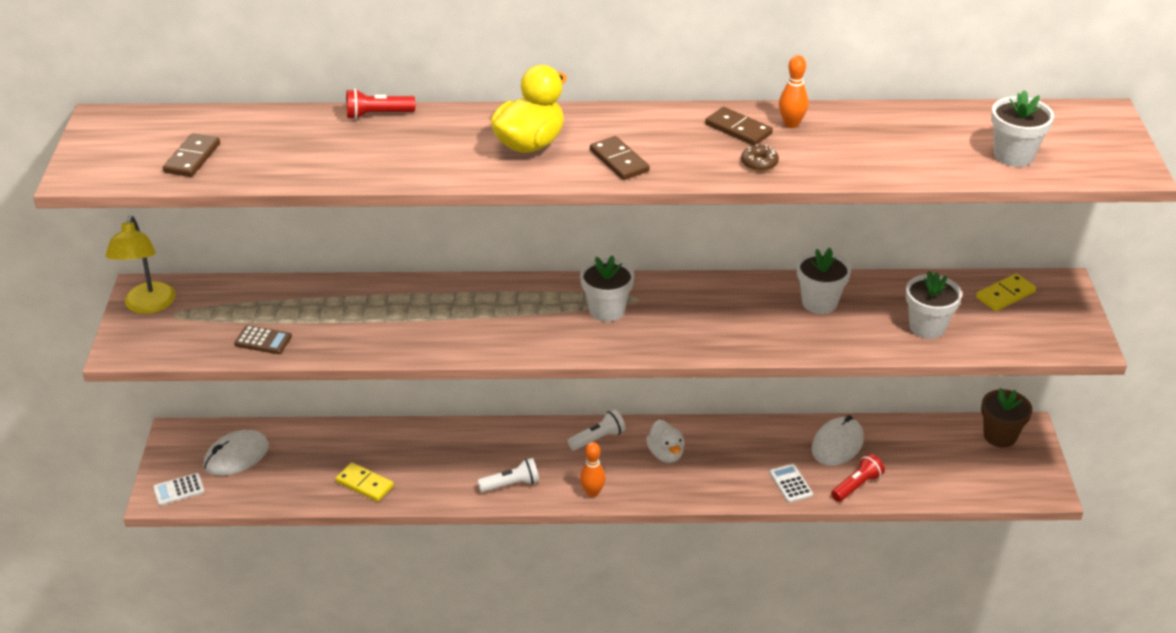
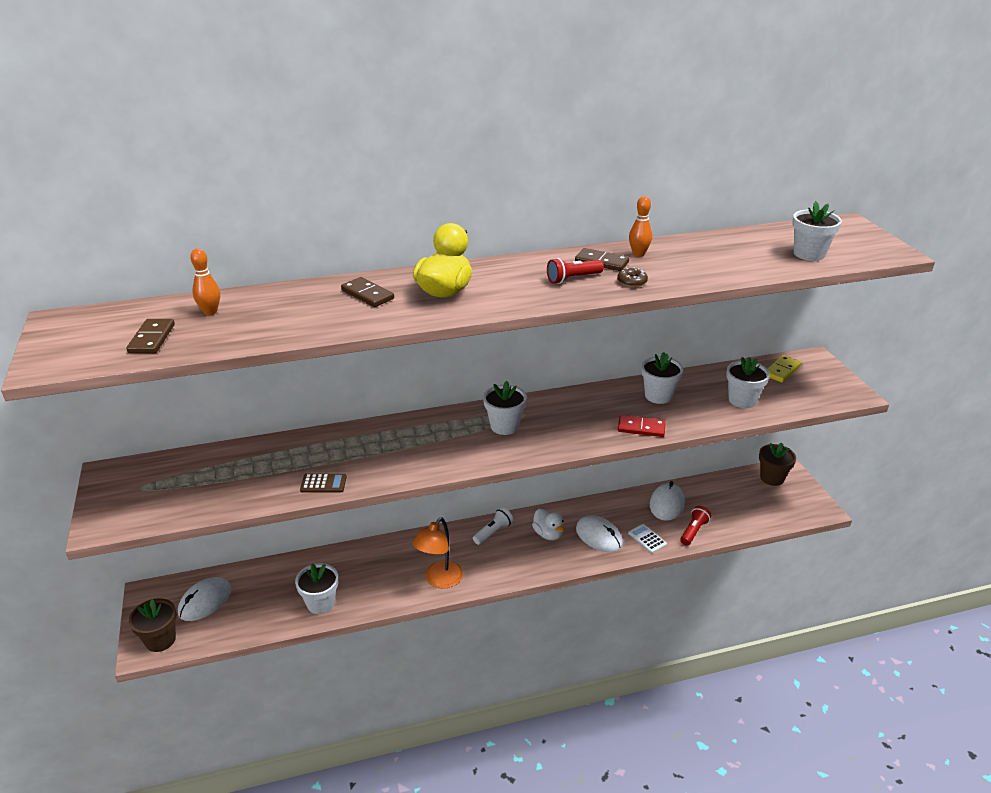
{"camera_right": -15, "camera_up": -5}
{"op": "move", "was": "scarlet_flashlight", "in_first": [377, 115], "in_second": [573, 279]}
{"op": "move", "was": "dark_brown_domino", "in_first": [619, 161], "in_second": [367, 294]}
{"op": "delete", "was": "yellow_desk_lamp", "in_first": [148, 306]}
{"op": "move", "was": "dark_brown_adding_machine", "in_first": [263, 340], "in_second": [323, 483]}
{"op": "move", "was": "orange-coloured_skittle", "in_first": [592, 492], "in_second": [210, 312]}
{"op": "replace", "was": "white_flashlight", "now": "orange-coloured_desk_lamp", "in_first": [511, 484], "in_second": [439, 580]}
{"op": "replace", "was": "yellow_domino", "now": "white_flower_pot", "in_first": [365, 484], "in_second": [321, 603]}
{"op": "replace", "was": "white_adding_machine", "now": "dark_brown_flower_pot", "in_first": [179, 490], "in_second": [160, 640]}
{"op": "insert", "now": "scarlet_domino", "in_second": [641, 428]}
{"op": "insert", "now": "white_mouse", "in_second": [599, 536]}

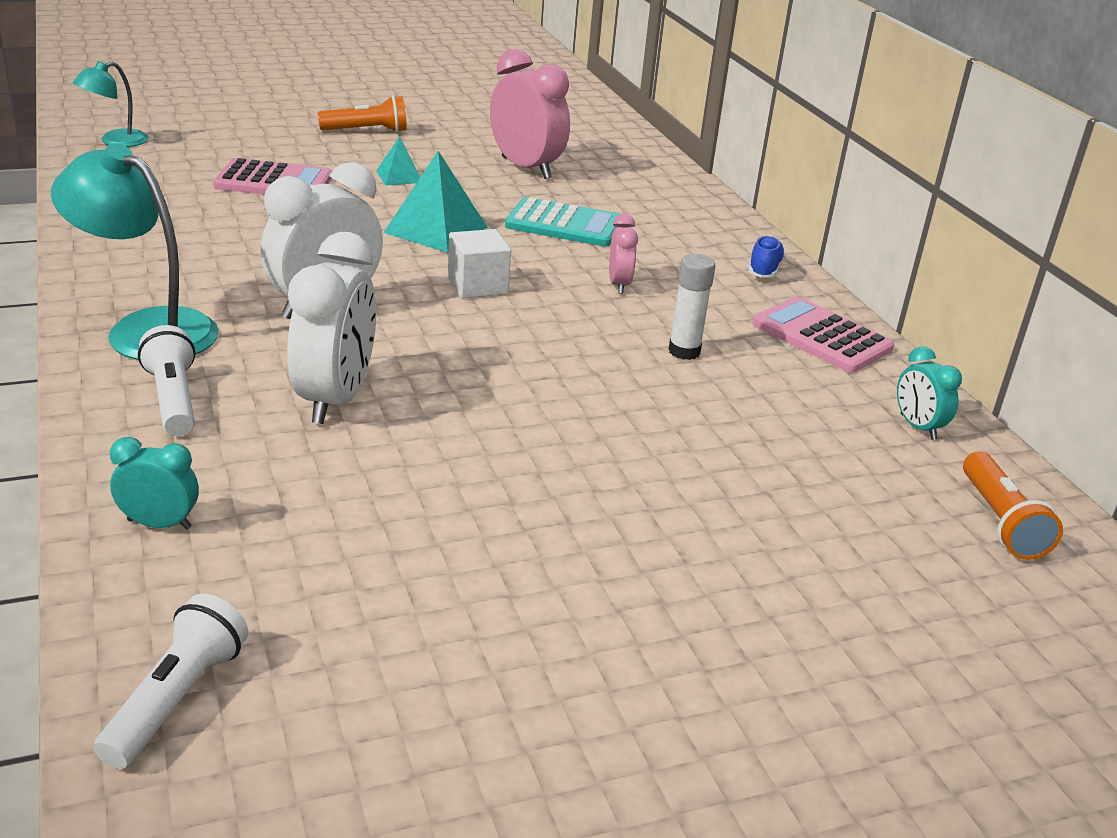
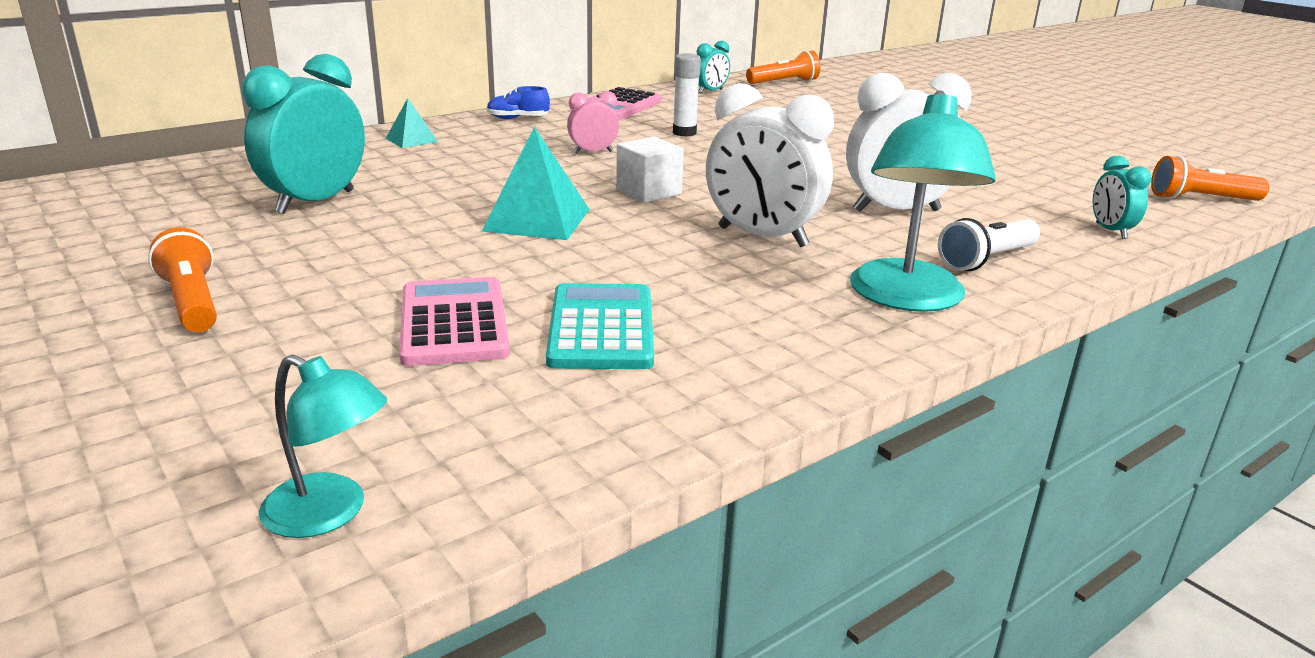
{"camera_right": -105, "camera_up": -5}
{"op": "recolor", "was": "rosy_alarm_clock", "now": "turquoise_alarm_clock", "in_first": [526, 168], "in_second": [315, 202]}
{"op": "move", "was": "turquoise_pyramid", "in_first": [399, 176], "in_second": [411, 140]}
{"op": "move", "was": "turquoise_adding_machine", "in_first": [564, 224], "in_second": [601, 328]}
{"op": "recolor", "was": "white_flashlight", "now": "orange-coloured_flashlight", "in_first": [176, 699], "in_second": [1201, 199]}

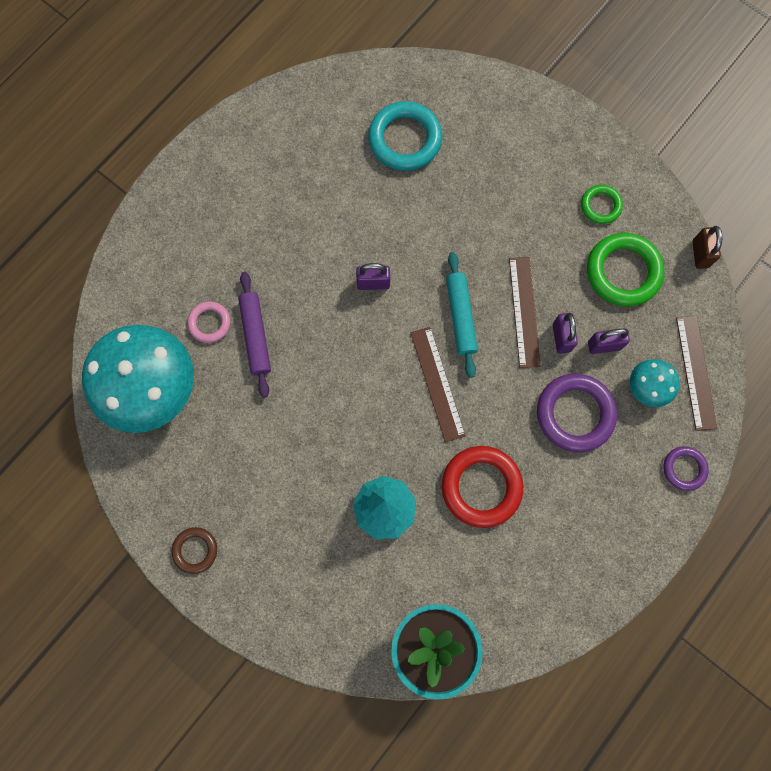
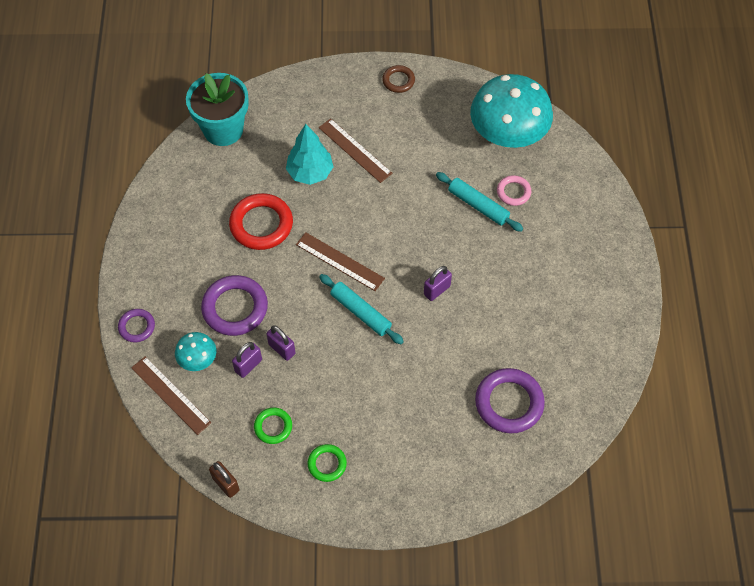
{"camera_right": 140, "camera_up": -15}
{"op": "recolor", "was": "turquoise_torus", "now": "royal_purple_torus", "in_first": [405, 139], "in_second": [509, 403]}
{"op": "resize", "was": "emerald_torus", "in_first": [623, 272], "in_second": [273, 427], "ratio": 0.55}
{"op": "move", "was": "dark_brown_ruler", "in_first": [524, 311], "in_second": [355, 150]}
{"op": "recolor", "was": "royal_purple_dough_roller", "now": "turquoise_dough_roller", "in_first": [255, 336], "in_second": [478, 205]}

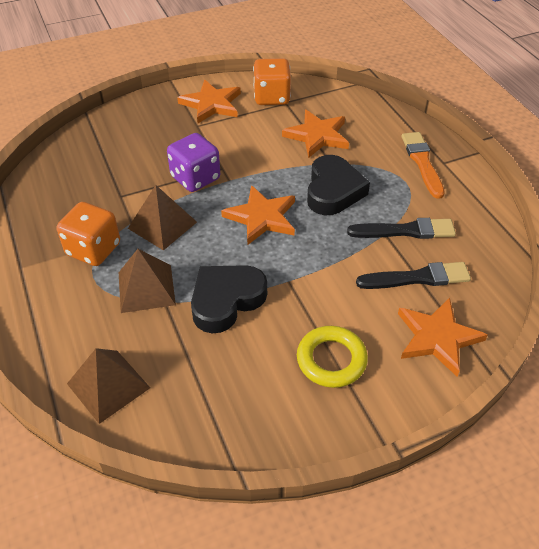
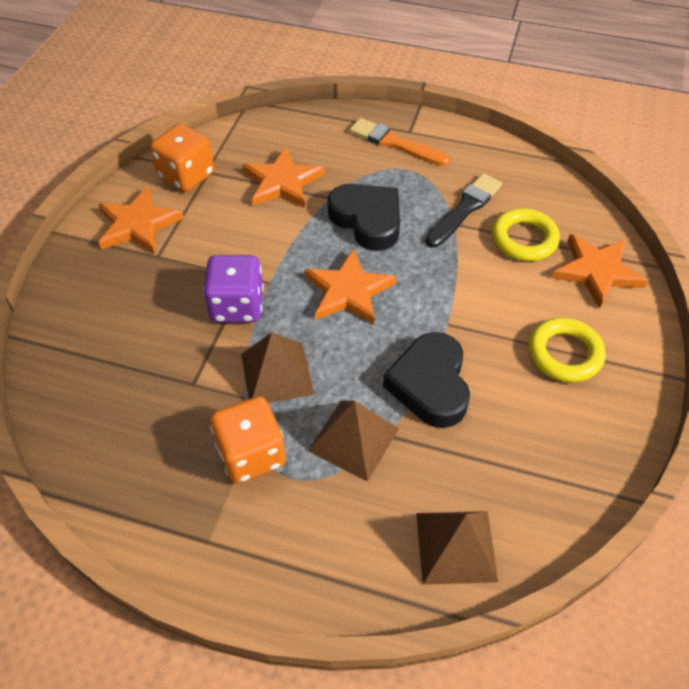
{"camera_right": -50, "camera_up": 5}
{"op": "replace", "was": "black_paintbrush", "now": "yellow_torus", "in_first": [417, 278], "in_second": [524, 239]}

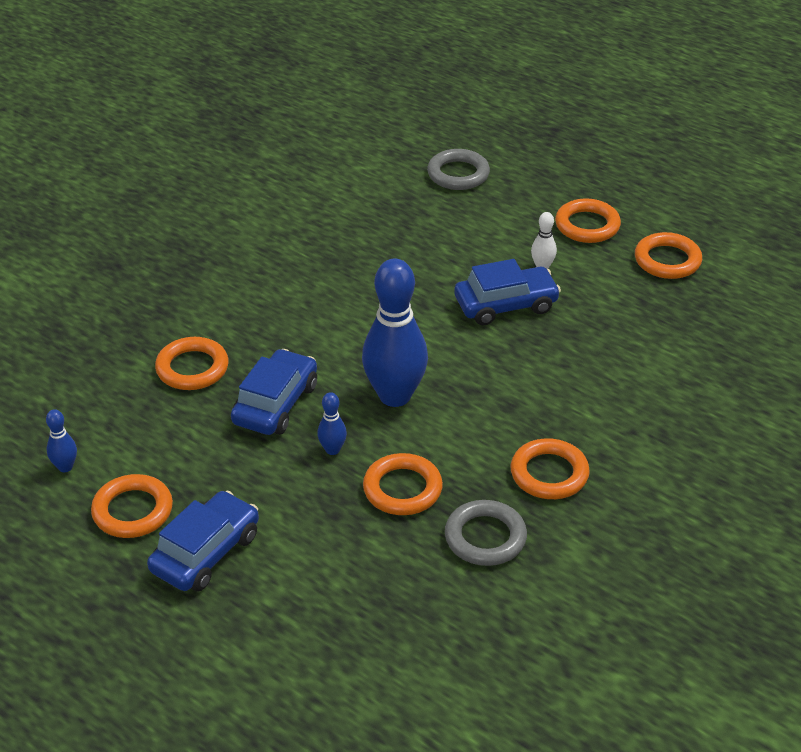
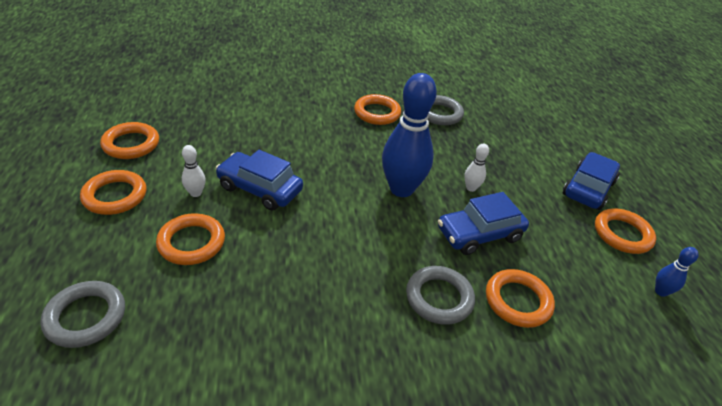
{"camera_right": -140, "camera_up": 0}
{"op": "recolor", "was": "royal_blue_skittle", "now": "white_skittle", "in_first": [332, 450], "in_second": [471, 188]}
{"op": "move", "was": "orange-coloured_torus", "in_first": [402, 489], "in_second": [191, 242]}
{"op": "rotate", "was": "royal_blue_car", "in_first": [206, 553], "in_second": [588, 188], "clockwise": 135}
{"op": "insert", "now": "gray_torus", "in_second": [439, 298]}

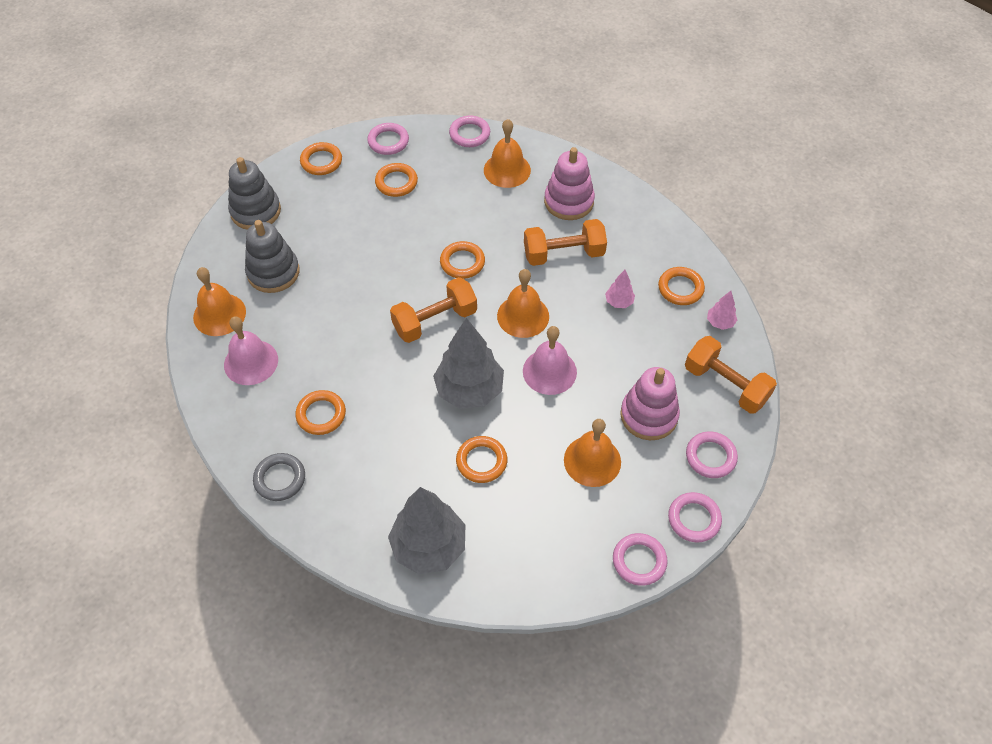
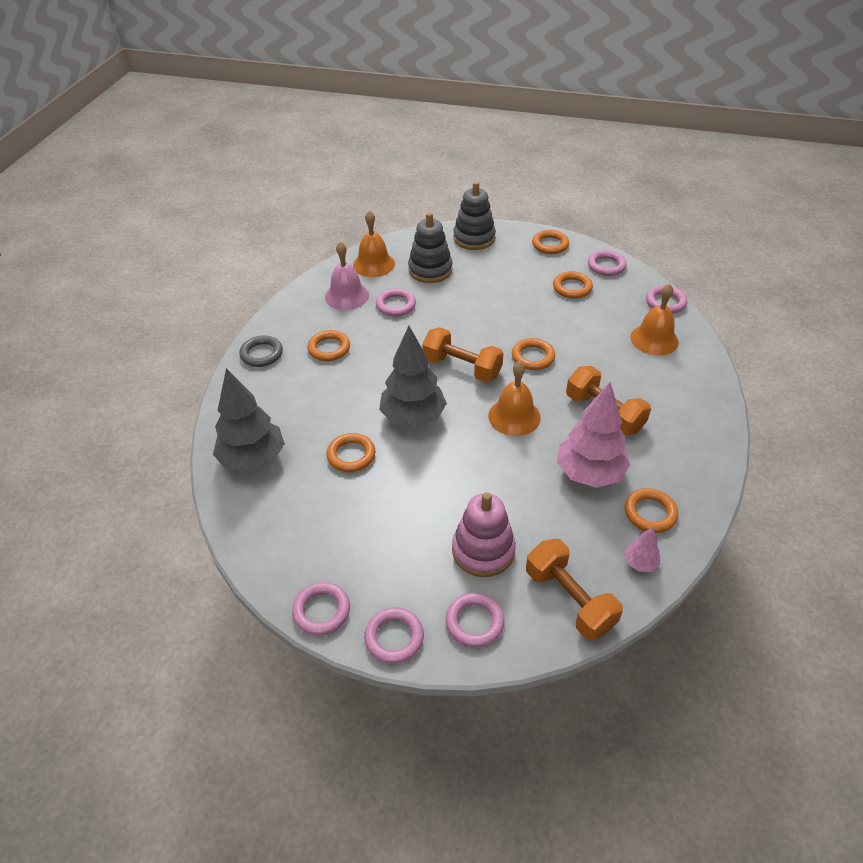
{"camera_right": 60, "camera_up": -10}
{"op": "delete", "was": "rosy_stacking_toy", "in_first": [569, 201]}
{"op": "resize", "was": "rosy_toy_tree", "in_first": [619, 302], "in_second": [589, 473], "ratio": 2.22}
{"op": "delete", "was": "rosy_school_bell", "in_first": [549, 371]}
{"op": "rotate", "was": "orange-coloured_dumbbell", "in_first": [725, 385], "in_second": [569, 599], "clockwise": -45}
{"op": "delete", "was": "orange-coloured_school_bell", "in_first": [592, 461]}
{"op": "insert", "now": "rosy_torus", "in_second": [396, 305]}

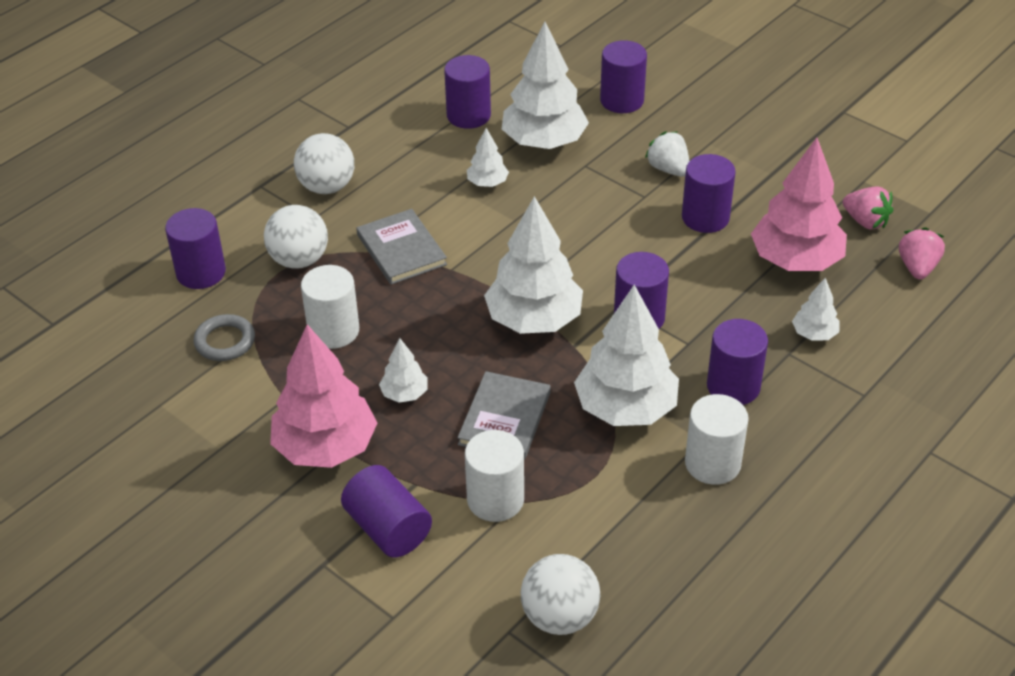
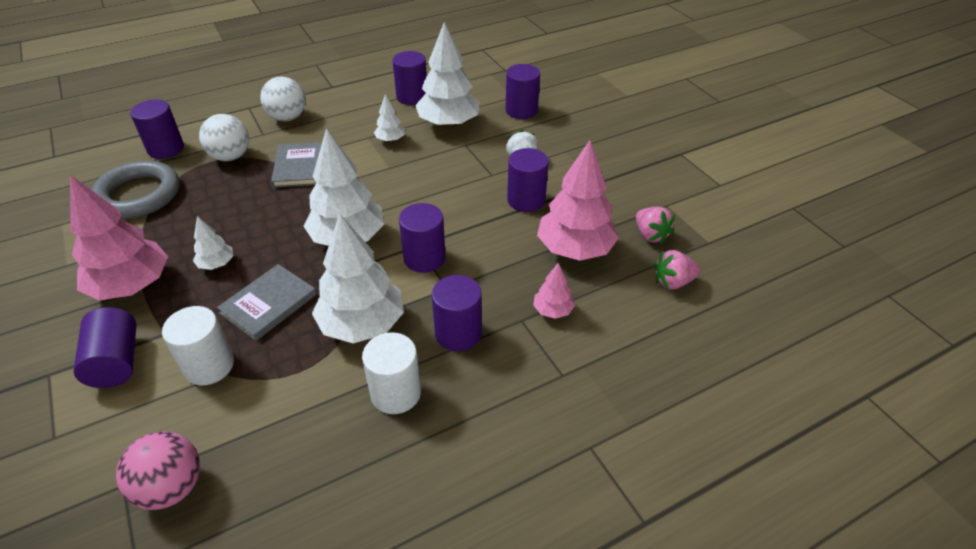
{"camera_right": 20, "camera_up": 0}
{"op": "rotate", "was": "rosy_berry", "in_first": [917, 267], "in_second": [673, 282], "clockwise": -135}
{"op": "delete", "was": "white_cylinder", "in_first": [333, 331]}
{"op": "recolor", "was": "white_toy_tree", "now": "rosy_toy_tree", "in_first": [814, 334], "in_second": [552, 310]}
{"op": "resize", "was": "gray_torus", "in_first": [225, 341], "in_second": [138, 195], "ratio": 1.84}
{"op": "recolor", "was": "white_sphere", "now": "rosy_sphere", "in_first": [559, 617], "in_second": [171, 487]}

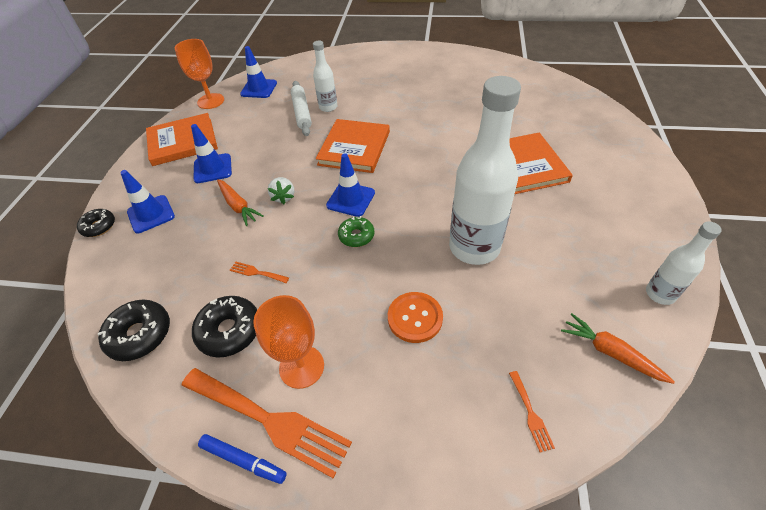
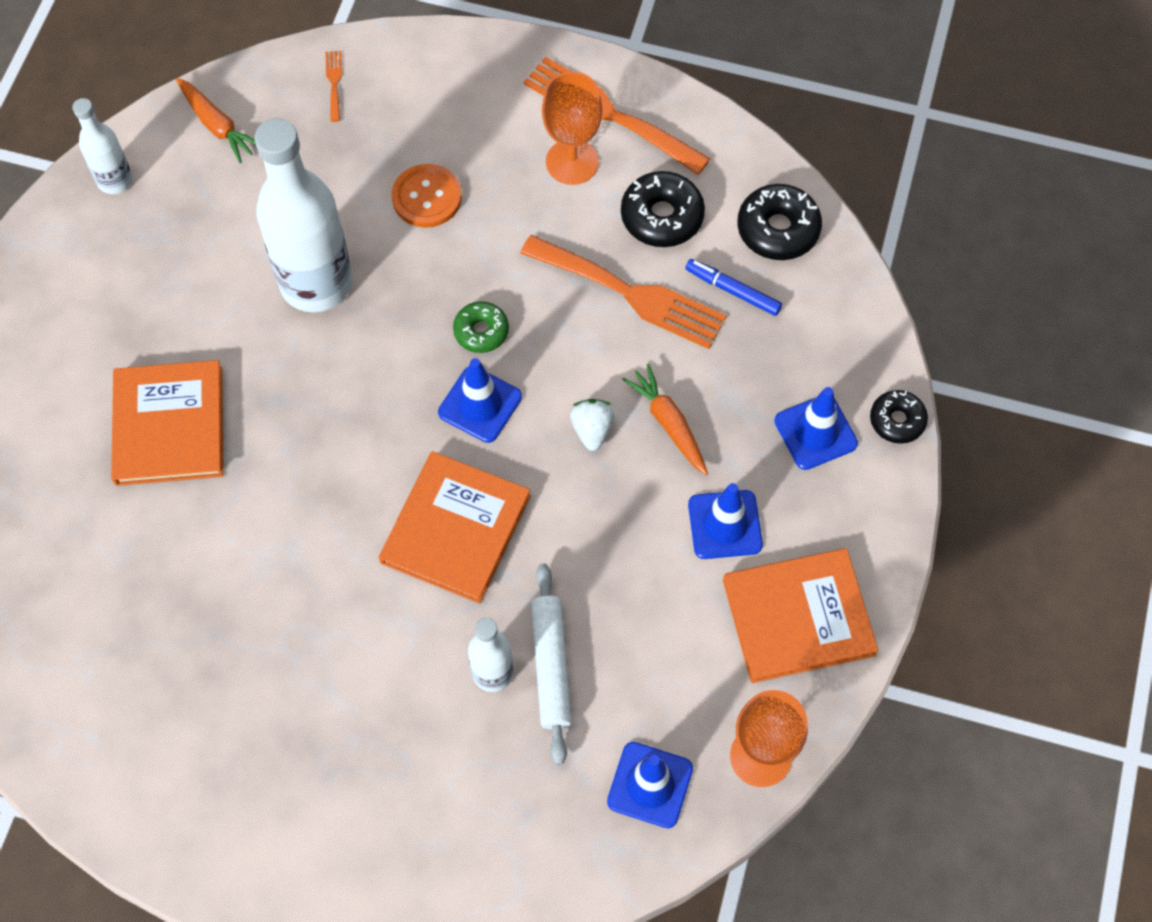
{"camera_right": -175, "camera_up": 15}
{"op": "resize", "was": "orange-coloured_fork", "in_first": [256, 272], "in_second": [631, 294], "ratio": 2.39}
{"op": "move", "was": "royal_blue_marker", "in_first": [243, 460], "in_second": [732, 290]}

